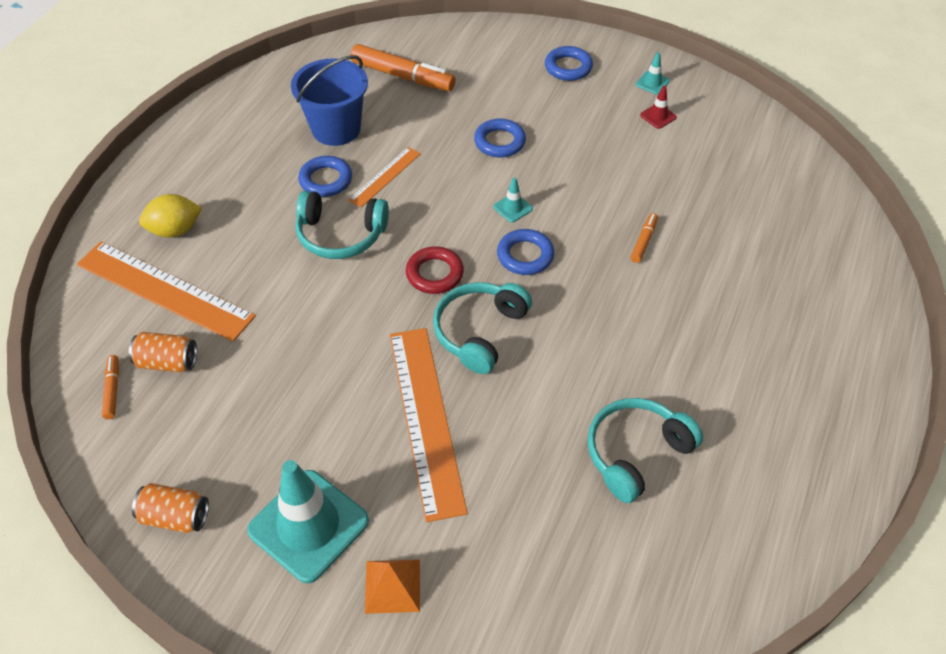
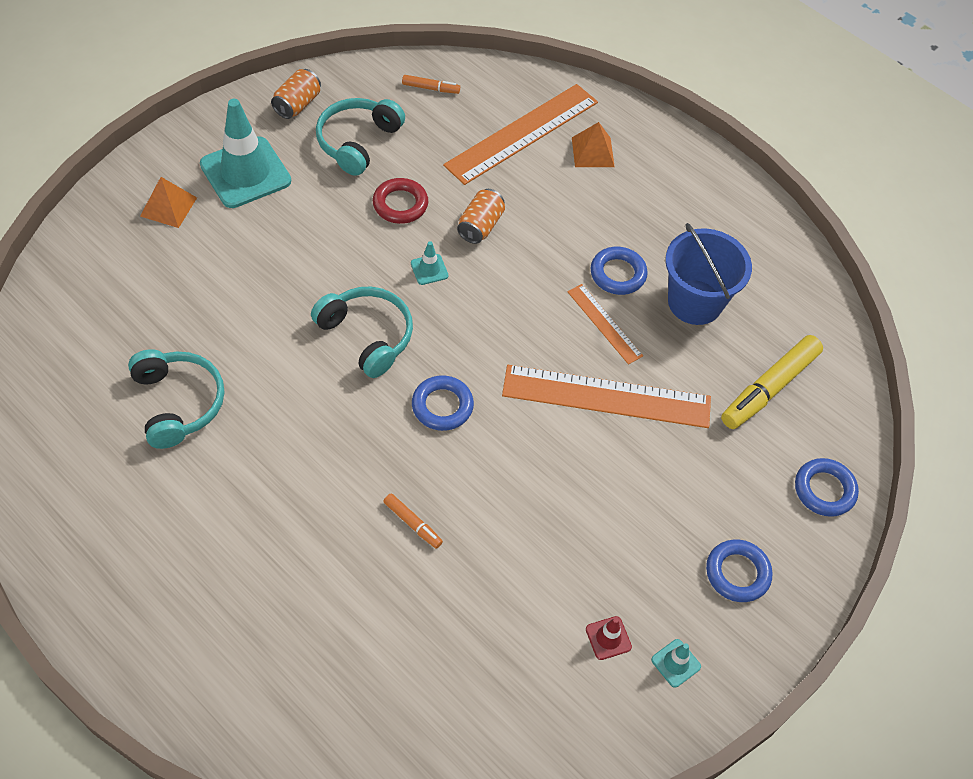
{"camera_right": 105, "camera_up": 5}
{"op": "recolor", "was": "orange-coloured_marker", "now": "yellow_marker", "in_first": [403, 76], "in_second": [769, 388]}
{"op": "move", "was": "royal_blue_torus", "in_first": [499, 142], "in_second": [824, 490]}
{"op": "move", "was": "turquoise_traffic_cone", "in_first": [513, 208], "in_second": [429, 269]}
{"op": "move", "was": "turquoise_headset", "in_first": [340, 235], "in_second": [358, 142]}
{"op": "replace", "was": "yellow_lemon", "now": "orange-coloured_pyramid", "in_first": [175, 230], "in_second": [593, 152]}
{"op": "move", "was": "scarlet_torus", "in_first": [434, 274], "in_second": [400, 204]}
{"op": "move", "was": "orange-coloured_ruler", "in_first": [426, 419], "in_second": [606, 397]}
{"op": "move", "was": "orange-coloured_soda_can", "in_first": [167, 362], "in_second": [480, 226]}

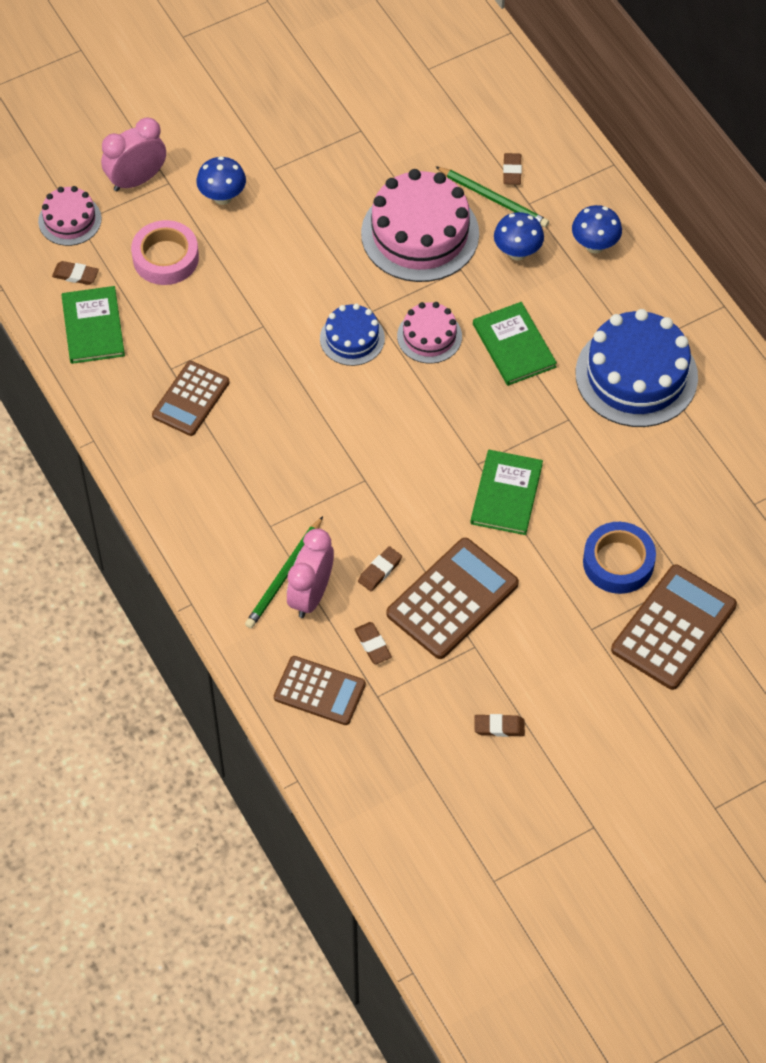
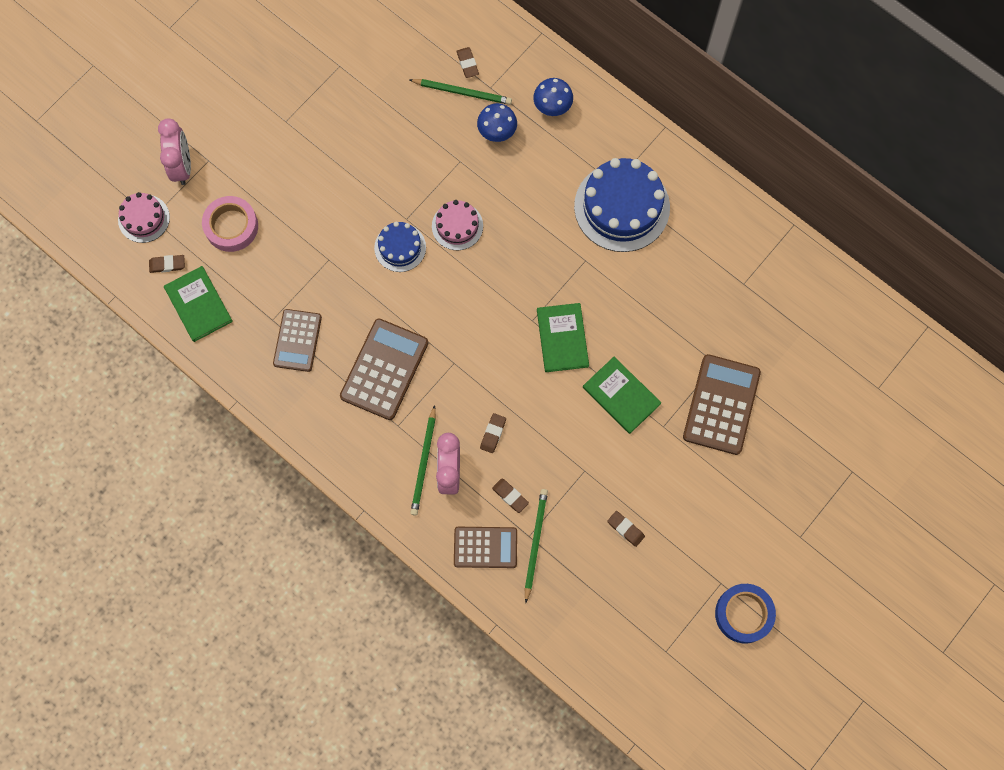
{"camera_right": -20, "camera_up": 15}
{"op": "rotate", "was": "rosy_alarm_clock", "in_first": [136, 180], "in_second": [182, 166], "clockwise": 135}
{"op": "delete", "was": "royal_blue_fungus", "in_first": [222, 197]}
{"op": "delete", "was": "rosy_gateau", "in_first": [420, 233]}
{"op": "move", "was": "emerald_book", "in_first": [514, 346], "in_second": [621, 396]}
{"op": "move", "was": "royal_blue_tape", "in_first": [618, 562], "in_second": [743, 614]}
{"op": "move", "was": "dark_brown_adding_machine", "in_first": [452, 599], "in_second": [384, 369]}
{"op": "rotate", "was": "dark_brown_pencil_eraser", "in_first": [499, 727], "in_second": [625, 529], "clockwise": 60}
{"op": "insert", "now": "emerald_wooden_pencil", "in_second": [535, 543]}

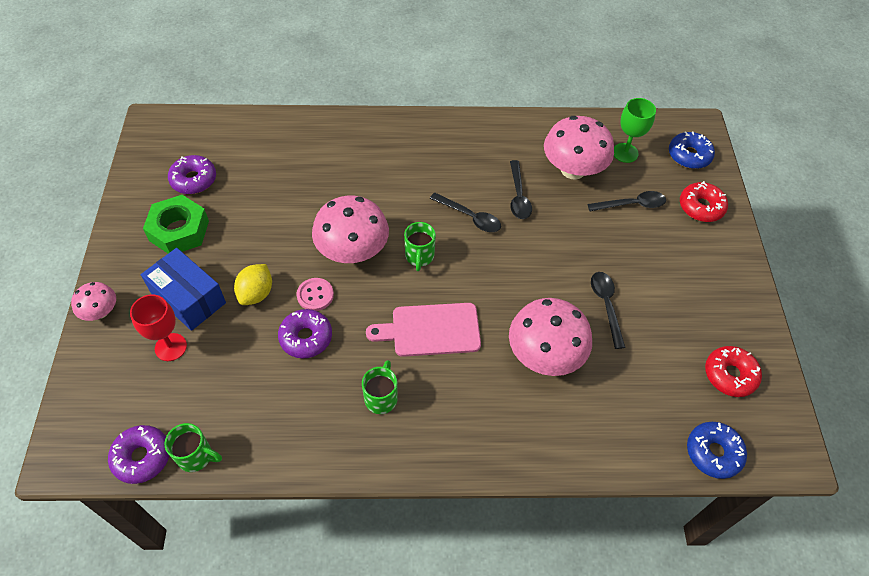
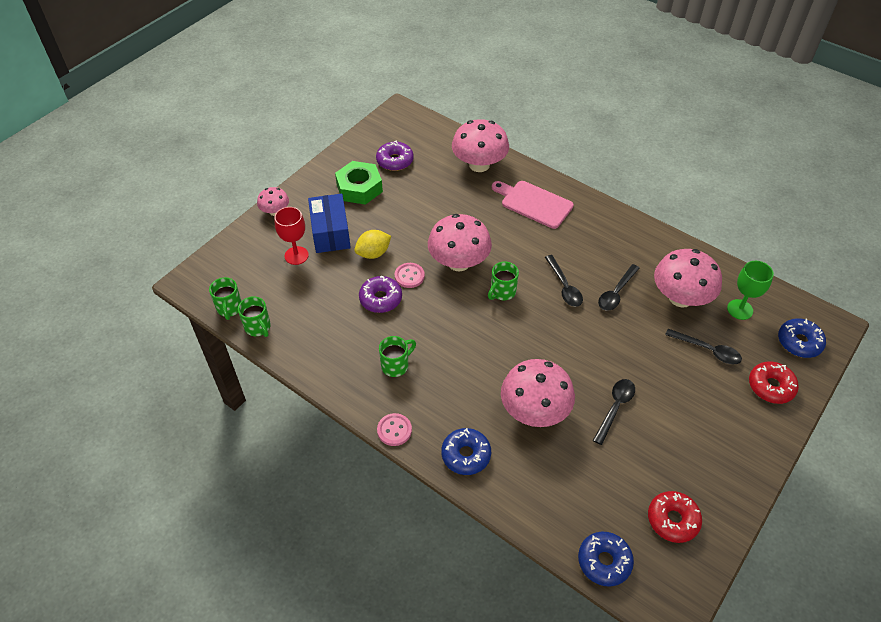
{"camera_right": 40, "camera_up": -5}
{"op": "move", "was": "rosy_bread_board", "in_first": [431, 330], "in_second": [534, 203]}
{"op": "replace", "was": "royal_purple_glazed_donut", "now": "emerald_tea_mug", "in_first": [142, 457], "in_second": [229, 308]}
{"op": "insert", "now": "rosy_fungus", "in_second": [479, 165]}
{"op": "insert", "now": "rosy_sewing_button", "in_second": [394, 430]}
{"op": "insert", "now": "royal_blue_glazed_donut", "in_second": [466, 455]}

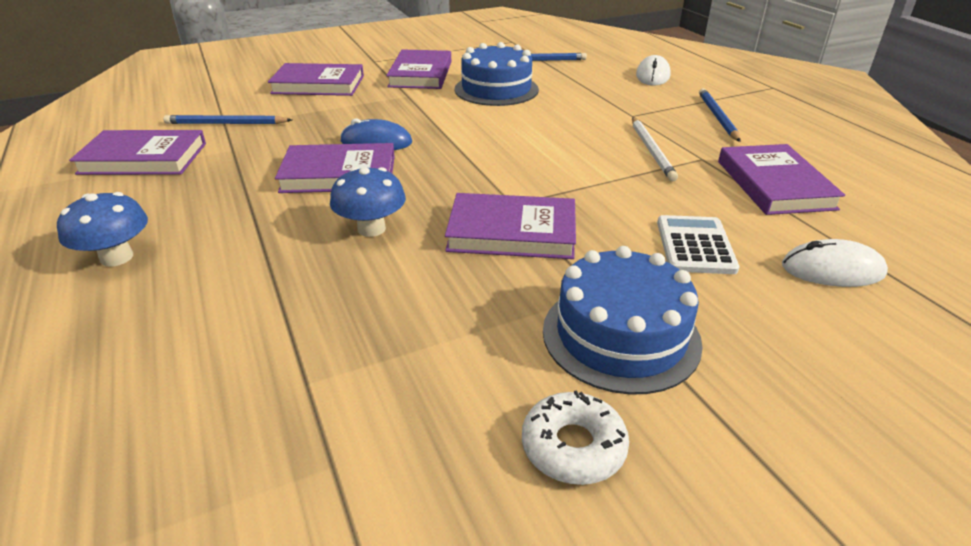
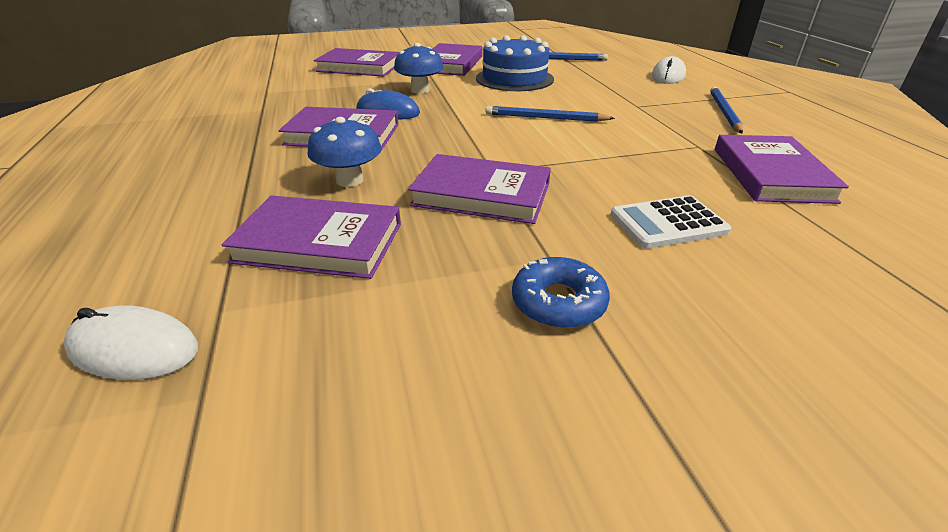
{"camera_right": 10, "camera_up": 0}
{"op": "move", "was": "royal_blue_wooden_pencil", "in_first": [226, 123], "in_second": [545, 118]}
{"op": "delete", "was": "white_wooden_pencil", "in_first": [651, 150]}
{"op": "move", "was": "royal_purple_book", "in_first": [143, 158], "in_second": [319, 243]}
{"op": "move", "was": "royal_blue_fungus", "in_first": [117, 257], "in_second": [420, 90]}
{"op": "rotate", "was": "white_adding_machine", "in_first": [695, 245], "in_second": [668, 223], "clockwise": -120}
{"op": "move", "was": "white_mouse", "in_first": [832, 270], "in_second": [134, 349]}
{"op": "replace", "was": "royal_blue_gateau", "now": "royal_blue_glazed_donut", "in_first": [620, 336], "in_second": [558, 302]}
{"op": "delete", "was": "white_glazed_donut", "in_first": [573, 446]}

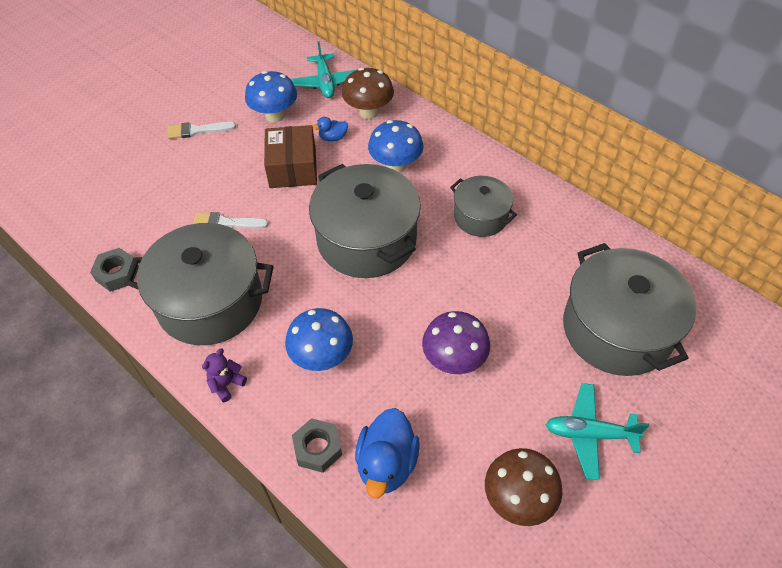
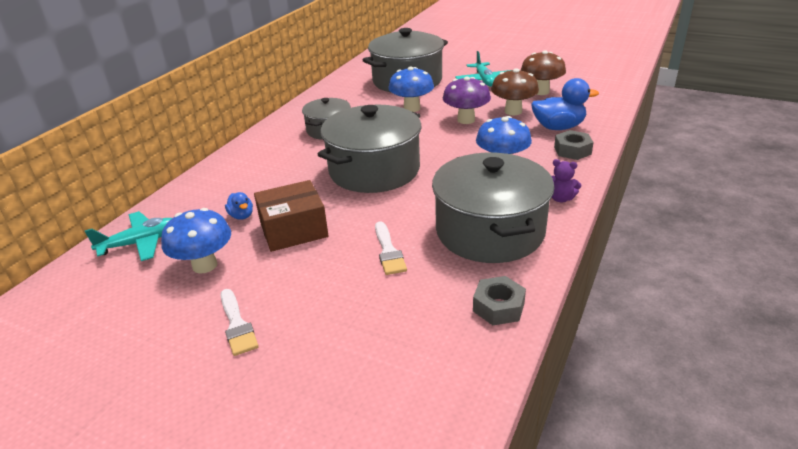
{"camera_right": -105, "camera_up": -20}
{"op": "move", "was": "dark_brown_fungus", "in_first": [368, 112], "in_second": [513, 111]}
{"op": "move", "was": "royal_blue_fungus", "in_first": [395, 166], "in_second": [412, 108]}

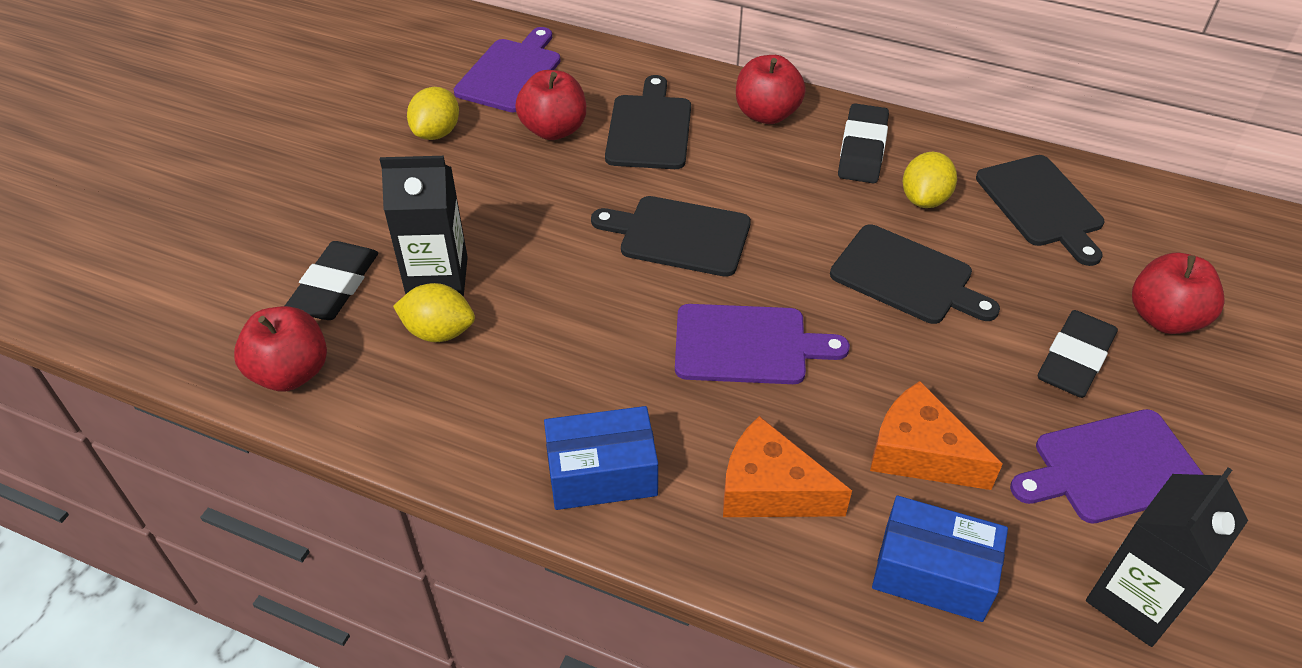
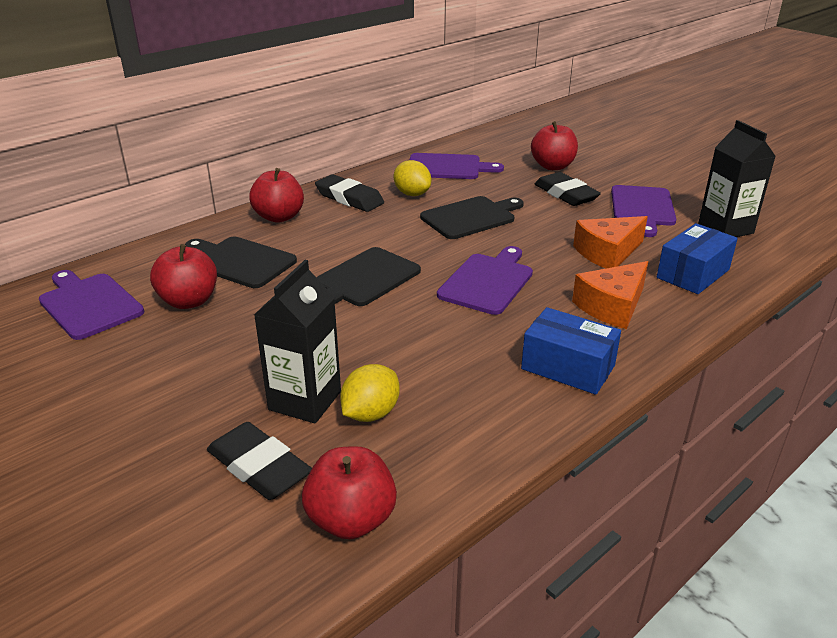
{"camera_right": -65, "camera_up": -15}
{"op": "delete", "was": "yellow_lemon", "in_first": [437, 132]}
{"op": "recolor", "was": "black_bread_board", "now": "royal_purple_bread_board", "in_first": [1041, 205], "in_second": [447, 167]}
{"op": "rotate", "was": "royal_blue_box", "in_first": [602, 474], "in_second": [568, 367], "clockwise": -75}

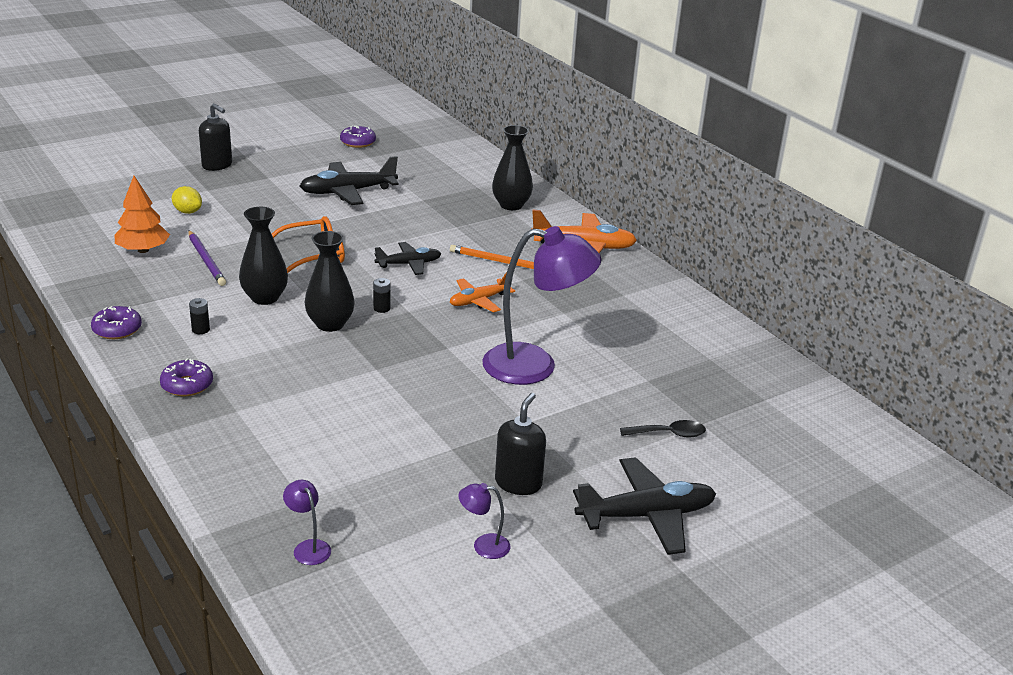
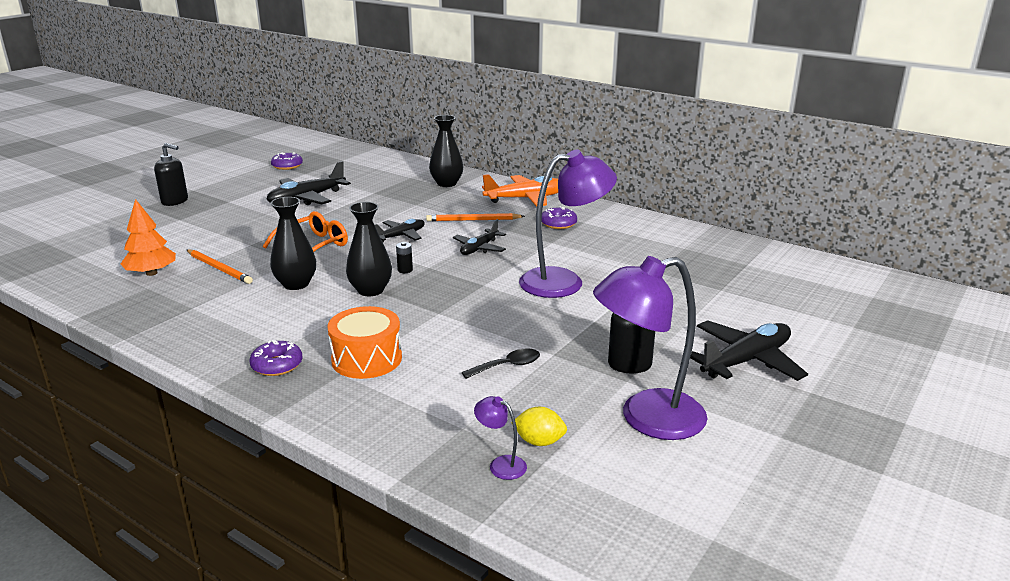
{"camera_right": -20, "camera_up": -5}
{"op": "move", "was": "yellow_lemon", "in_first": [187, 212], "in_second": [539, 442]}
{"op": "recolor", "was": "royal_purple_wooden_pencil", "now": "orange-coloured_wooden_pencil", "in_first": [206, 260], "in_second": [219, 268]}
{"op": "recolor", "was": "orange-coloured_toy_plane", "now": "black_toy_plane", "in_first": [478, 301], "in_second": [479, 248]}
{"op": "delete", "was": "black_AA_battery", "in_first": [200, 330]}
{"op": "move", "was": "royal_purple_glazed_donut", "in_first": [117, 329], "in_second": [558, 224]}
{"op": "move", "was": "black_tablespoon", "in_first": [669, 434], "in_second": [507, 366]}
{"op": "resize", "was": "royal_purple_desk_lamp", "in_first": [483, 545], "in_second": [646, 418], "ratio": 2.44}
{"op": "insert", "now": "orange-coloured_drum", "in_second": [366, 359]}

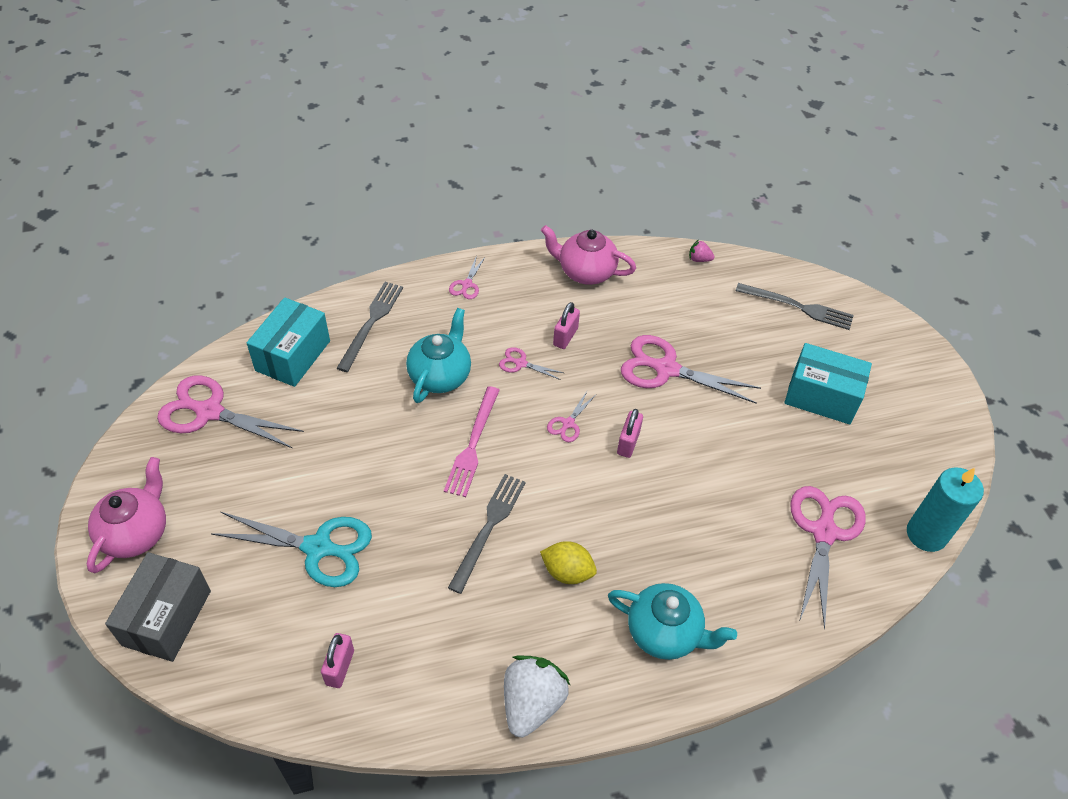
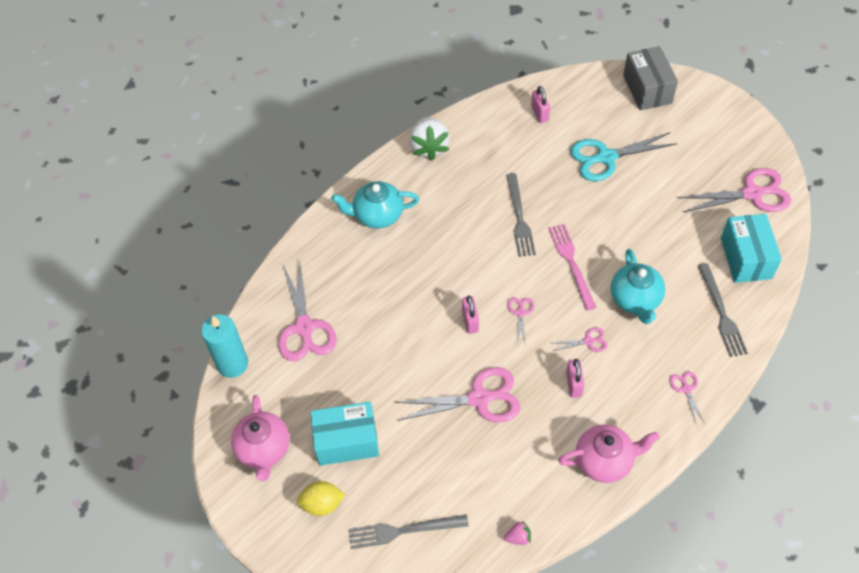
{"camera_right": 155, "camera_up": 5}
{"op": "move", "was": "rosy_teapot", "in_first": [136, 533], "in_second": [263, 449]}
{"op": "move", "was": "yellow_lemon", "in_first": [567, 572], "in_second": [322, 504]}

